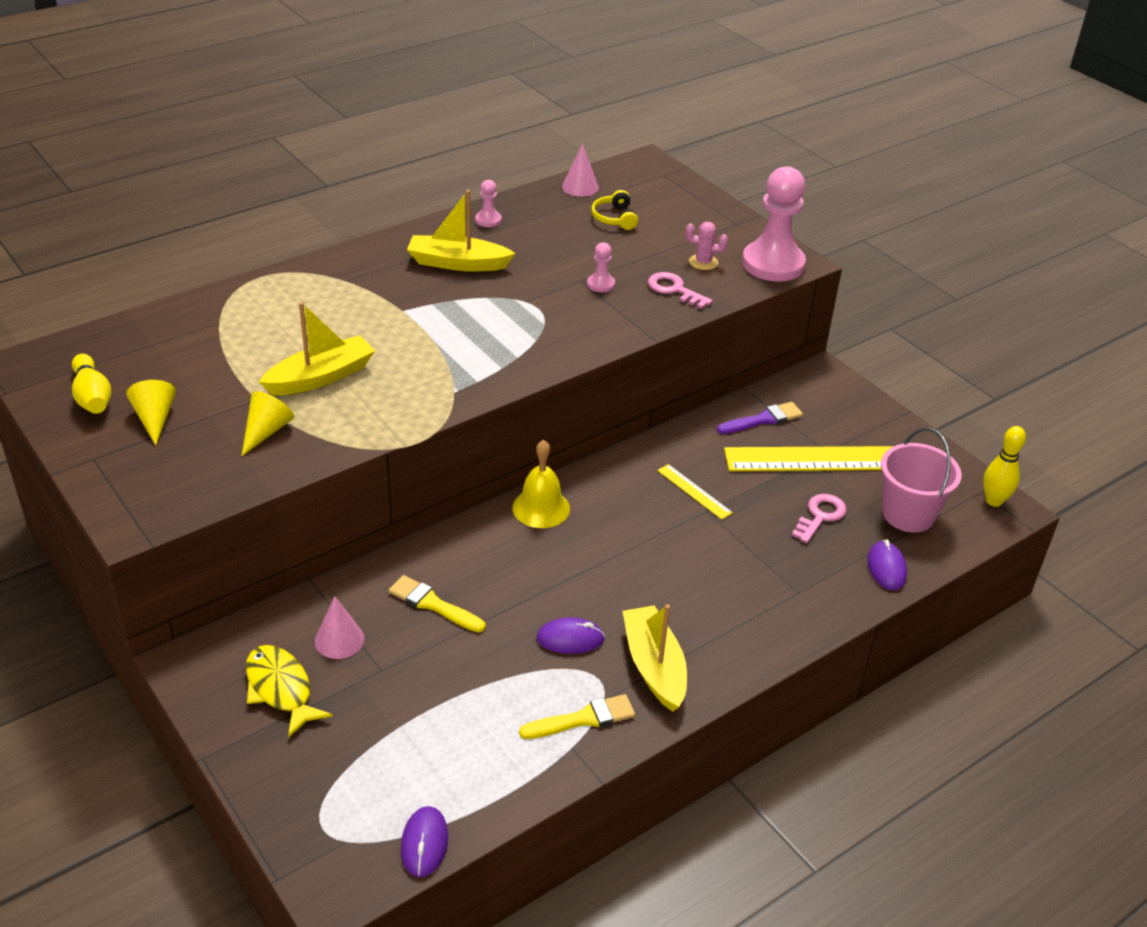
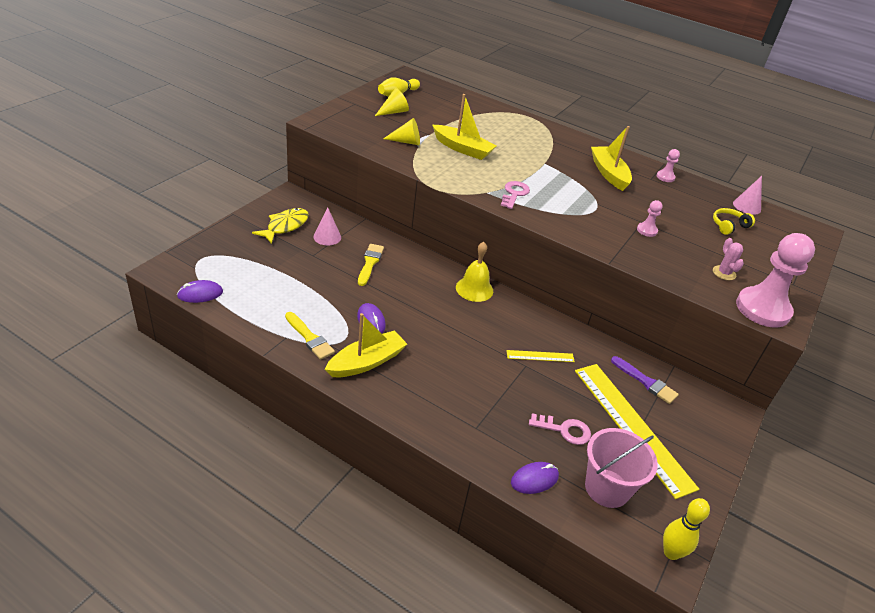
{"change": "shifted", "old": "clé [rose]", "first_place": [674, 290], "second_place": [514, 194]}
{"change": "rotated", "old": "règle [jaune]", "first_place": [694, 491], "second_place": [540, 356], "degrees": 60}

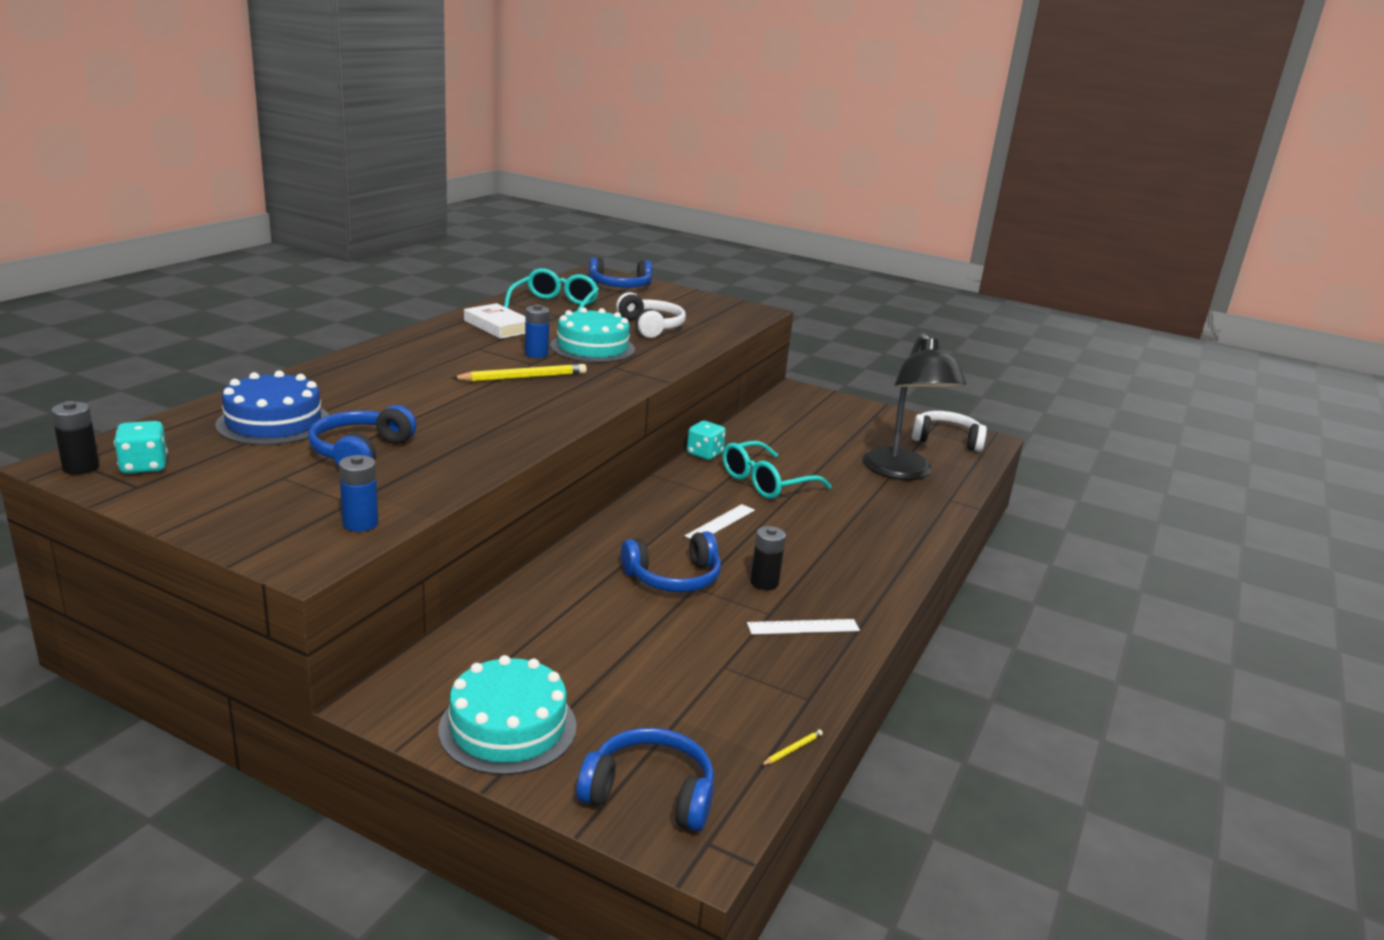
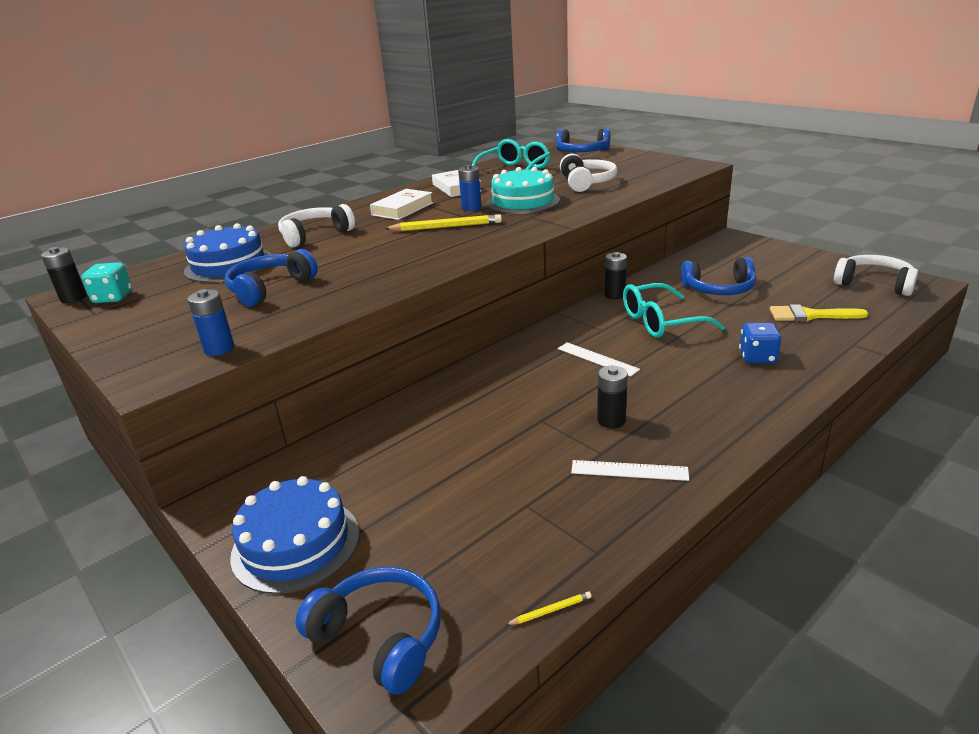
{"change": "new", "new": "casque audio [blanc]", "second_place": [315, 235]}
{"change": "new", "new": "livre [blanc]", "second_place": [402, 209]}
{"change": "new", "new": "dé [bleu]", "second_place": [757, 357]}
{"change": "shifted", "old": "casque audio [bleu]", "first_place": [673, 577], "second_place": [719, 289]}
{"change": "swapped", "old": "dé [turquoise]", "new": "pile [noir]", "first_place": [704, 454], "second_place": [615, 295]}
{"change": "swapped", "old": "lampe [noir]", "new": "pinceau [jaune]", "first_place": [902, 472], "second_place": [810, 315]}
{"change": "repainted", "old": "gâteau [turquoise]", "new": "gâteau [bleu]", "first_place": [508, 727], "second_place": [296, 544]}
{"change": "rotated", "old": "règle [blanc]", "first_place": [720, 523], "second_place": [597, 359], "degrees": 75}

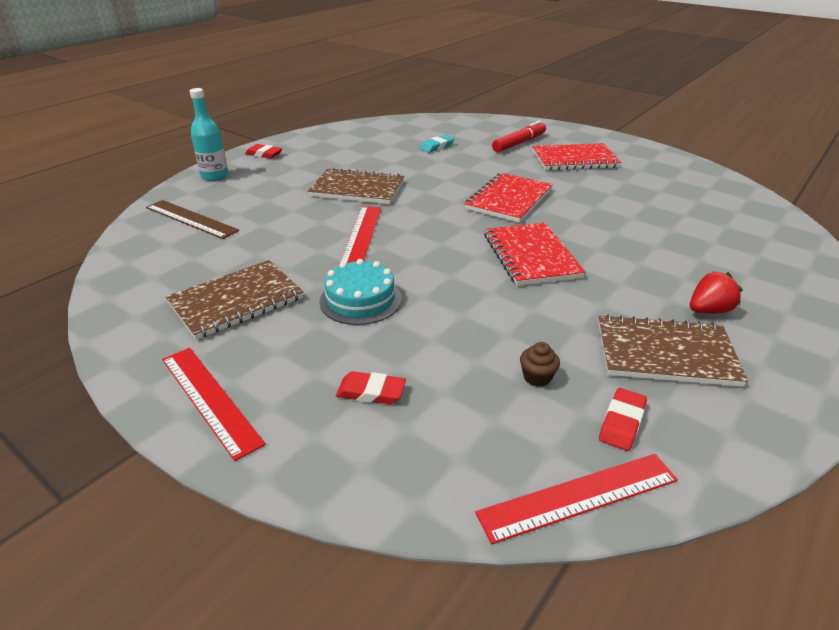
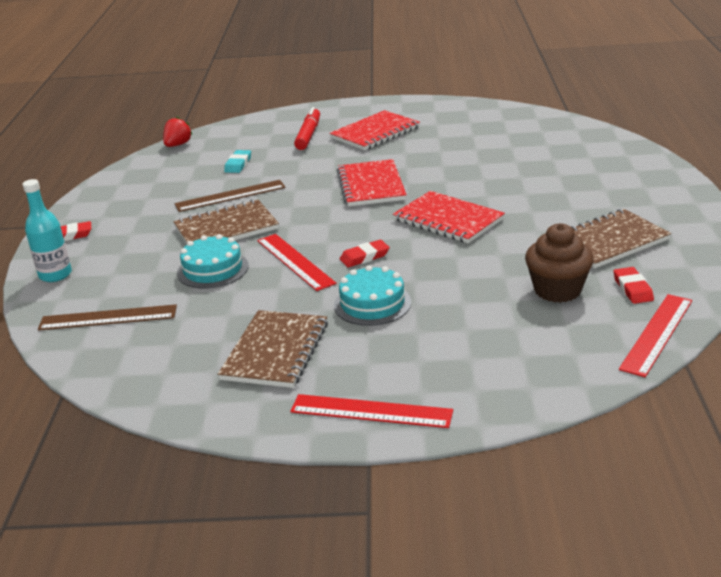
{"change": "new", "new": "règle [marron]", "second_place": [230, 196]}
{"change": "new", "new": "gâteau [turquoise]", "second_place": [212, 269]}
{"change": "shifted", "old": "gomme [rouge]", "first_place": [371, 392], "second_place": [364, 257]}
{"change": "shifted", "old": "fraise [rouge]", "first_place": [708, 310], "second_place": [178, 145]}
{"change": "scaled", "old": "muffin [marron]", "first_place": [537, 377], "second_place": [557, 290], "factor": 2.11}

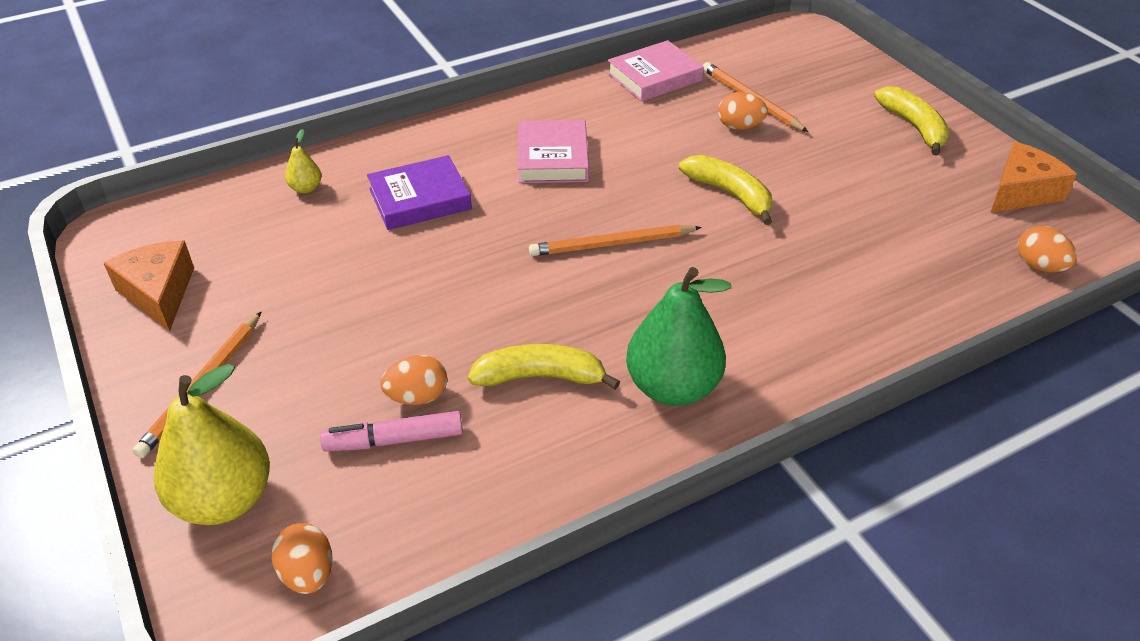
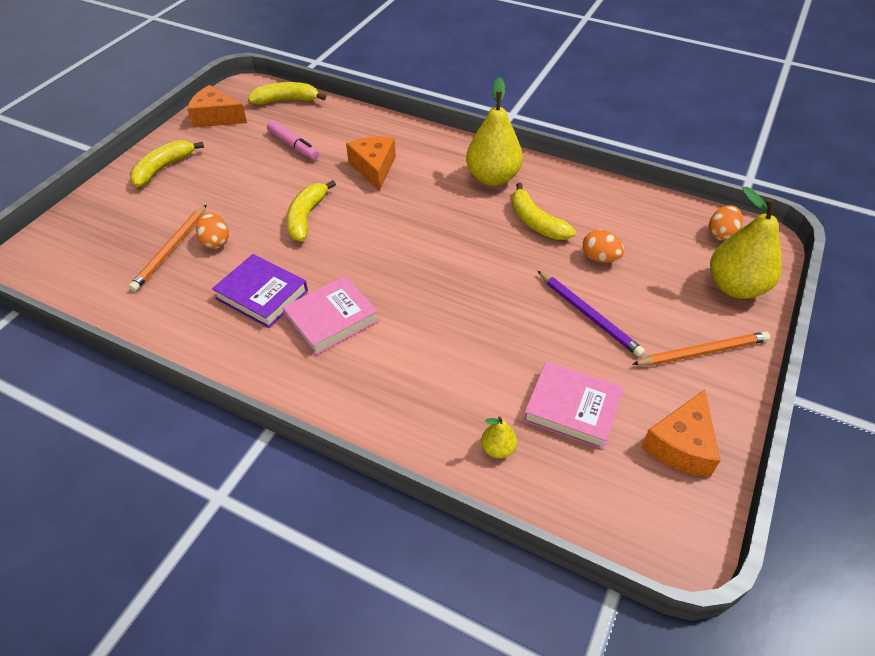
{"change": "gone", "old": "crayon [orange]", "first_place": [612, 244]}
{"change": "new", "new": "fromage [orange]", "second_place": [374, 168]}
{"change": "new", "new": "crayon [violet]", "second_place": [589, 315]}
{"change": "shifted", "old": "feutre [rose]", "first_place": [394, 440], "second_place": [293, 146]}
{"change": "shifted", "old": "livre [violet]", "first_place": [420, 199], "second_place": [262, 294]}
{"change": "shifted", "old": "livre [rose]", "first_place": [654, 77], "second_place": [572, 408]}
{"change": "swapped", "old": "œuf [orange]", "new": "banane [jaune]", "first_place": [1039, 266], "second_place": [286, 100]}
{"change": "repainted", "old": "poire [vert]", "new": "poire [jaune]", "first_place": [672, 387], "second_place": [492, 178]}

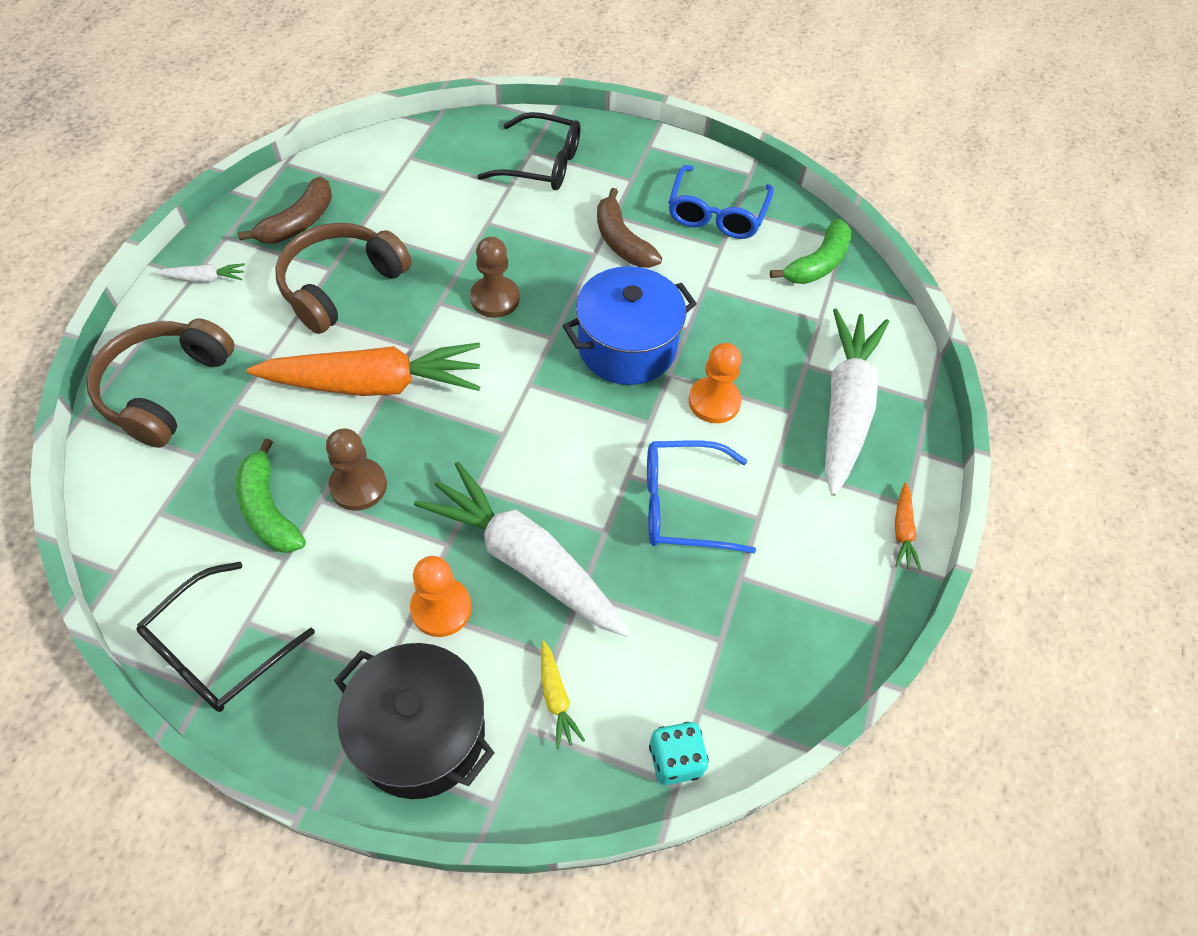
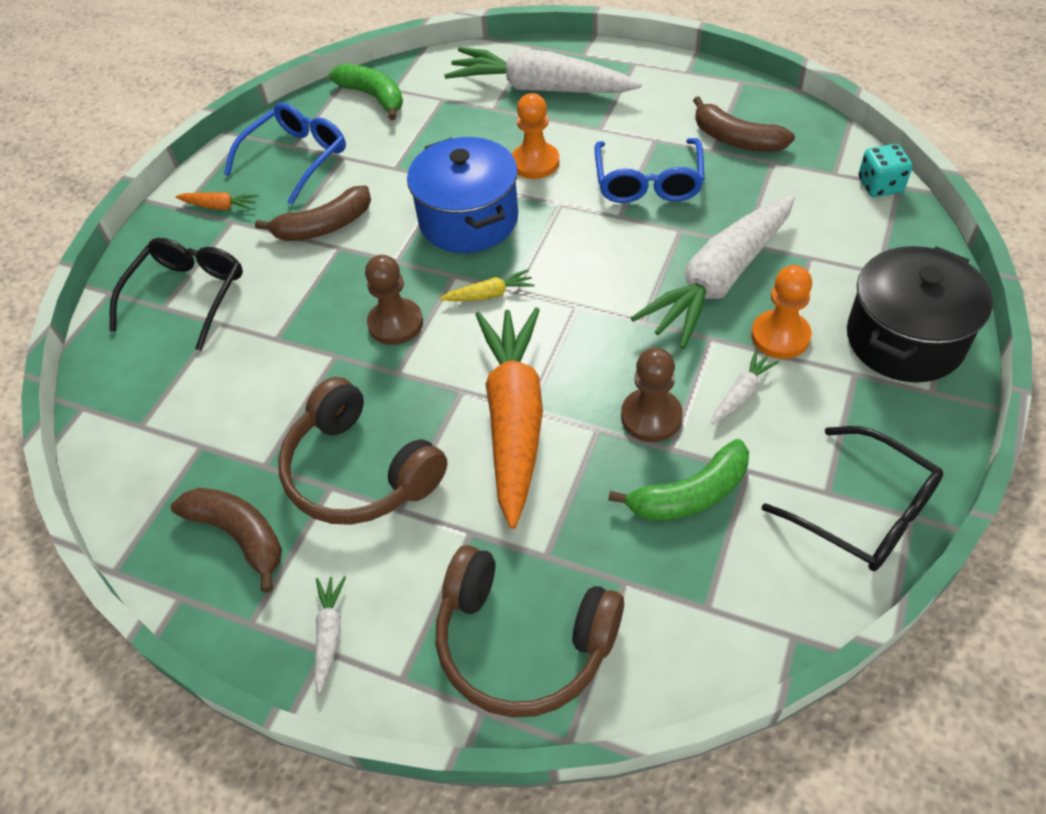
{"change": "new", "new": "banane [marron]", "second_place": [736, 139]}
{"change": "new", "new": "carotte [blanc]", "second_place": [741, 393]}
{"change": "shifted", "old": "carotte [jaune]", "first_place": [556, 698], "second_place": [489, 294]}
{"change": "shifted", "old": "carotte [orange]", "first_place": [902, 531], "second_place": [220, 206]}
{"change": "rotated", "old": "lunettes [bleu]", "first_place": [717, 213], "second_place": [296, 159], "degrees": -75}

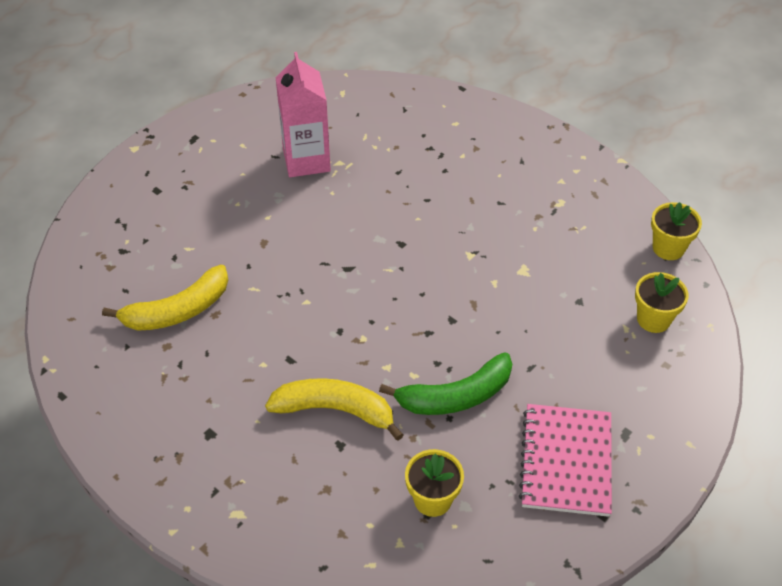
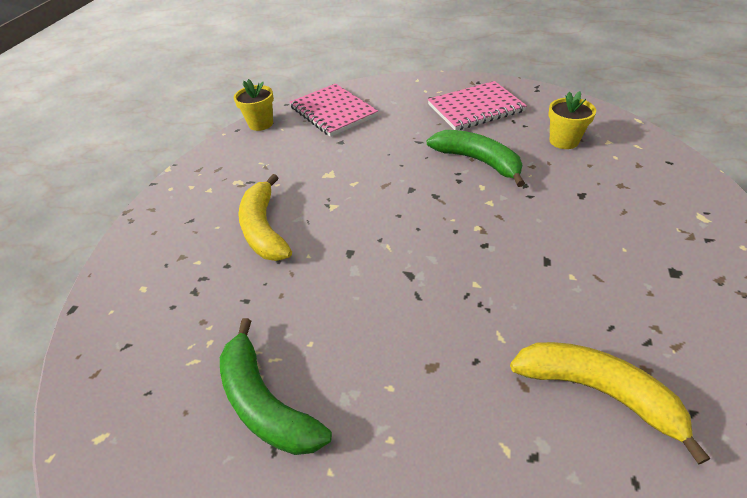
{"change": "shifted", "old": "banane [jaune]", "first_place": [335, 410], "second_place": [264, 229]}
{"change": "swapped", "old": "brique de lait [rose]", "new": "banane [vert]", "first_place": [306, 160], "second_place": [265, 402]}
{"change": "swapped", "old": "pot de fleurs [jaune]", "new": "carnet [rose]", "first_place": [653, 319], "second_place": [333, 112]}

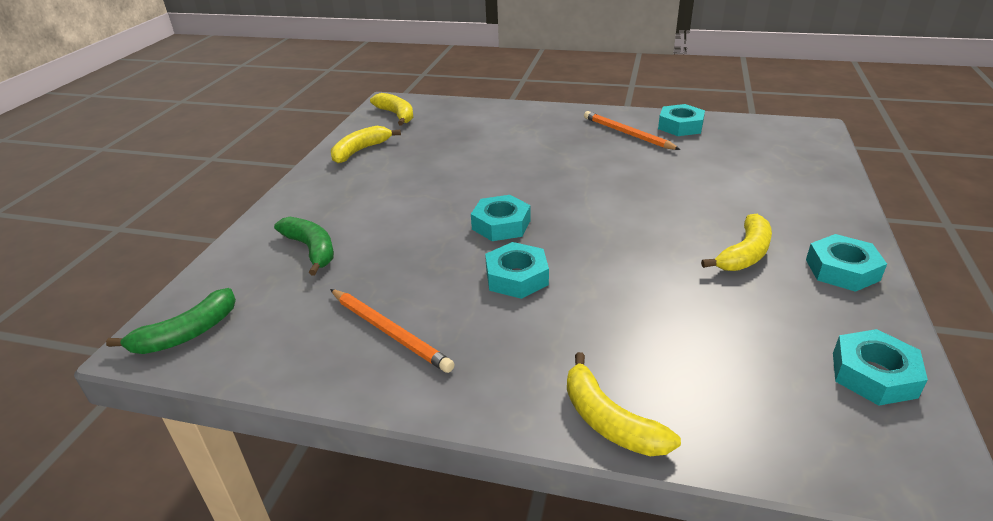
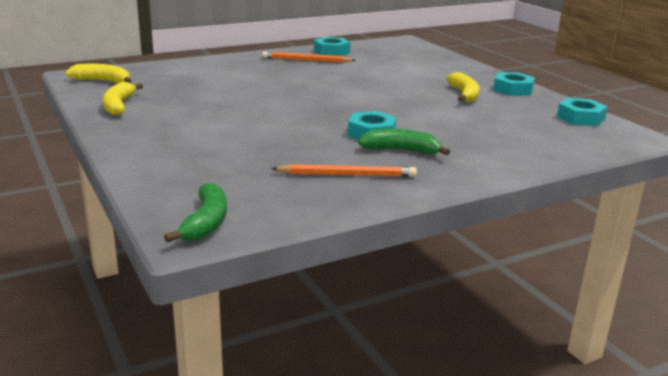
{"change": "gone", "old": "écrou [turquoise]", "first_place": [501, 225]}
{"change": "gone", "old": "banane [jaune]", "first_place": [609, 421]}
{"change": "shifted", "old": "banane [vert]", "first_place": [311, 249], "second_place": [401, 150]}

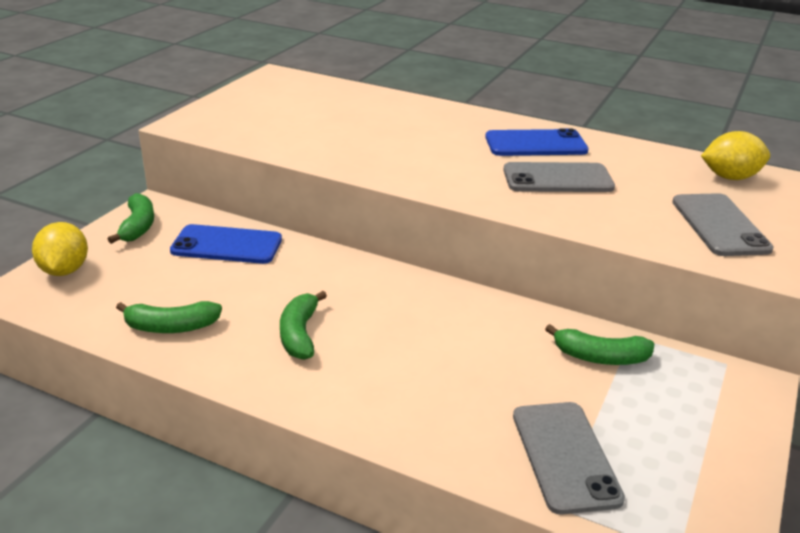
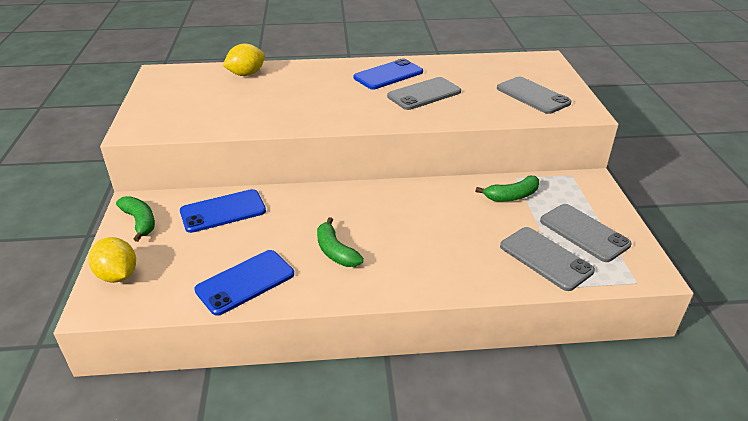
{"change": "new", "new": "téléphone [gris]", "second_place": [584, 232]}
{"change": "shifted", "old": "citron [jaune]", "first_place": [730, 177], "second_place": [246, 74]}
{"change": "swapped", "old": "banane [vert]", "new": "téléphone [bleu]", "first_place": [171, 327], "second_place": [245, 282]}

